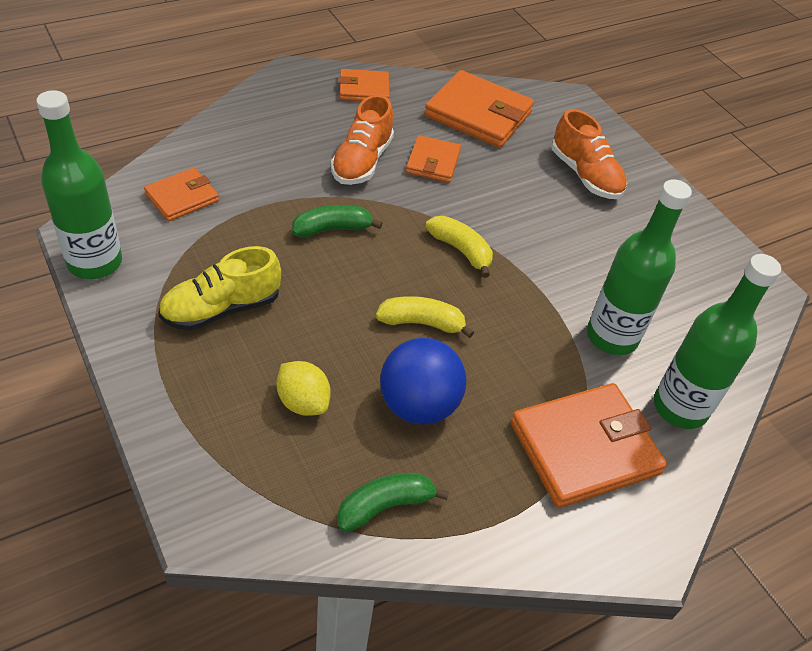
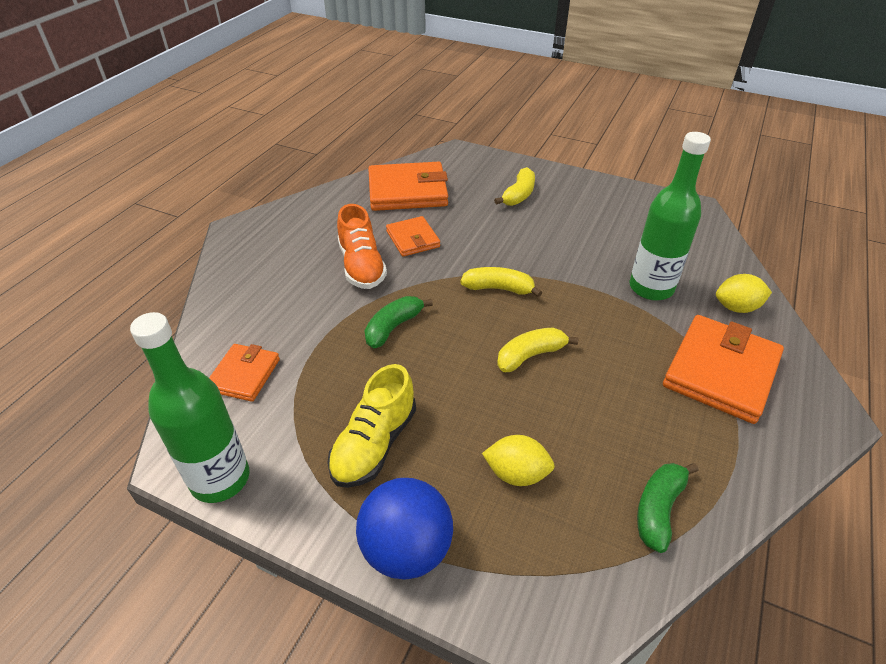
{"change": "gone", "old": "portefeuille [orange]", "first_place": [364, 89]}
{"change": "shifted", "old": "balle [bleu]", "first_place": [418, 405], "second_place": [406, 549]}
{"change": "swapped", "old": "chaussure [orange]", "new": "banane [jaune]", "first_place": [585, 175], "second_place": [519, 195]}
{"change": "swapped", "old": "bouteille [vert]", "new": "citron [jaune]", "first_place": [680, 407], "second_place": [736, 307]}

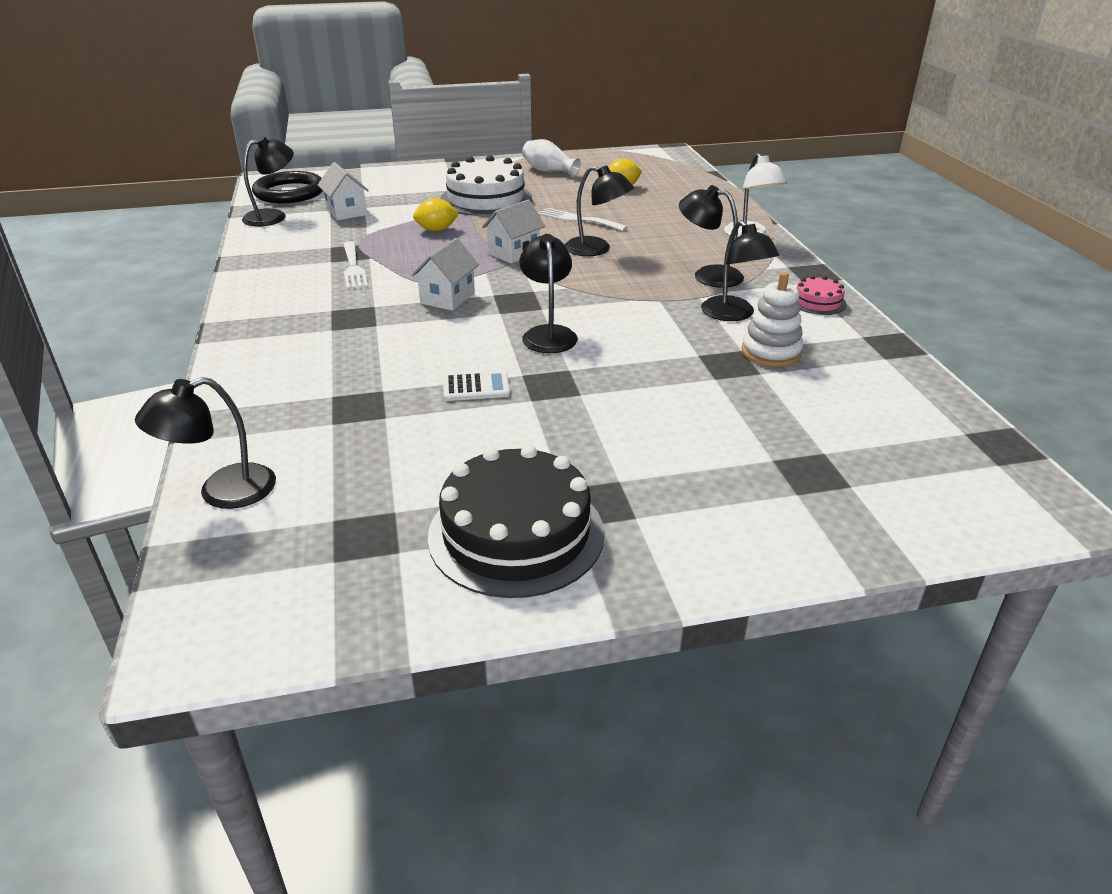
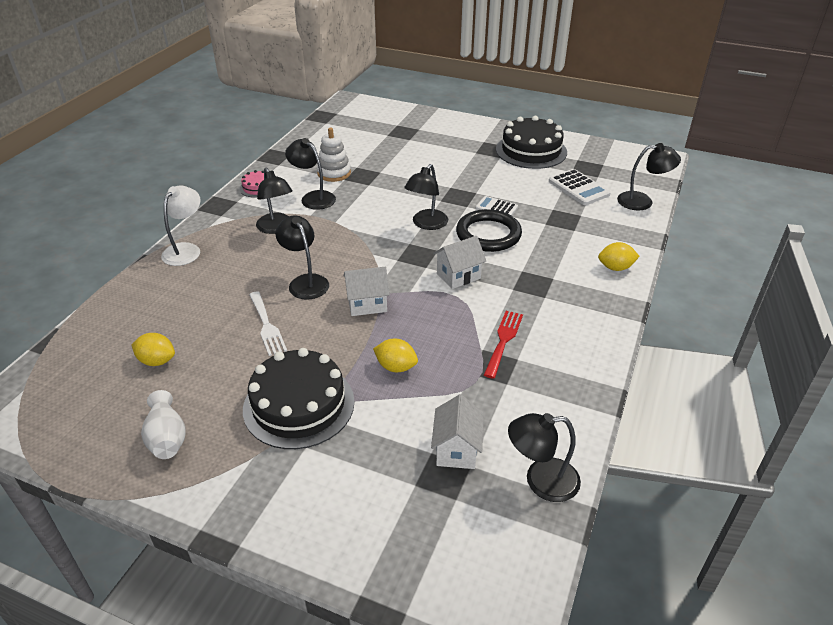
{"change": "new", "new": "calculatrice [blanc]", "second_place": [578, 188]}
{"change": "new", "new": "citron [jaune]", "second_place": [615, 268]}
{"change": "shifted", "old": "anneau [noir]", "first_place": [289, 192], "second_place": [488, 234]}
{"change": "repainted", "old": "fourchette [blanc]", "new": "fourchette [rouge]", "first_place": [353, 268], "second_place": [503, 340]}
{"change": "repainted", "old": "gâteau [blanc]", "new": "gâteau [noir]", "first_place": [486, 199], "second_place": [299, 405]}
{"change": "rotated", "old": "lampe [noir]", "first_place": [733, 315], "second_place": [313, 197], "degrees": -60}

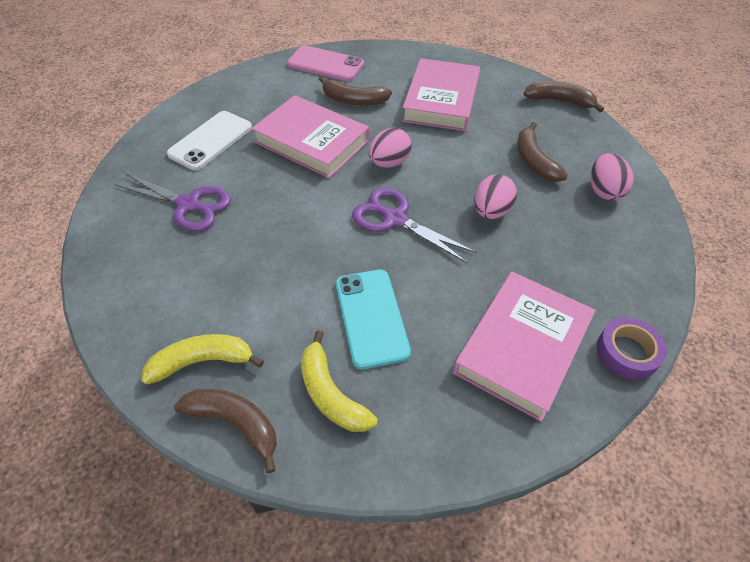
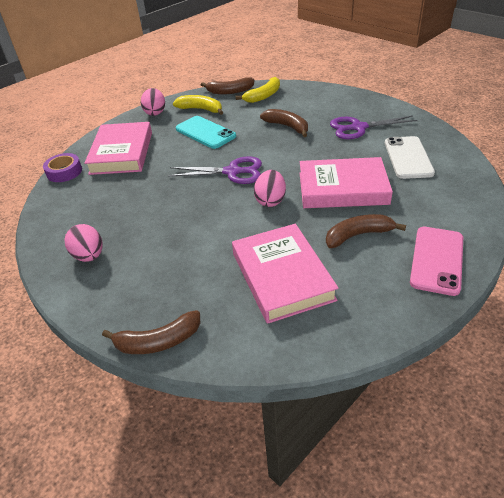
{"change": "shifted", "old": "œuf [rose]", "first_place": [491, 211], "second_place": [155, 112]}
{"change": "shifted", "old": "banane [marron]", "first_place": [534, 161], "second_place": [287, 127]}
{"change": "rotated", "old": "téléphone [rose]", "first_place": [325, 64], "second_place": [437, 260], "degrees": -60}

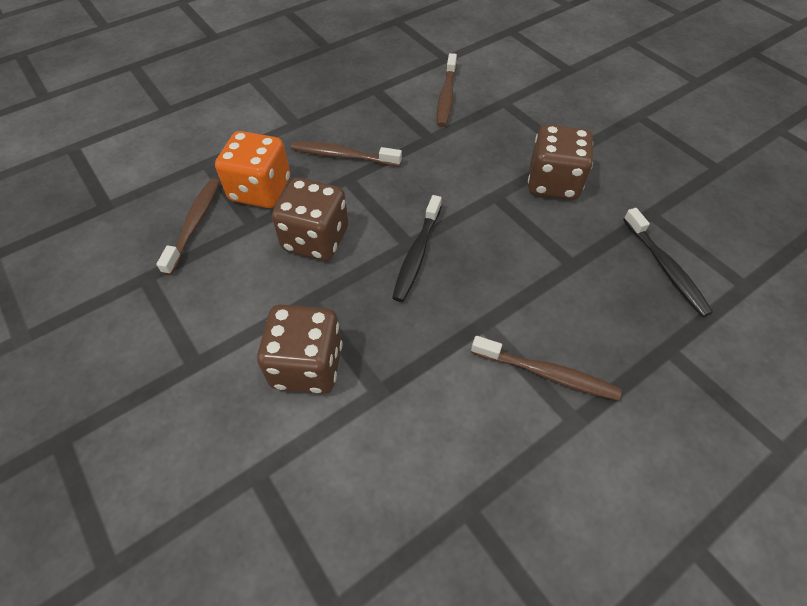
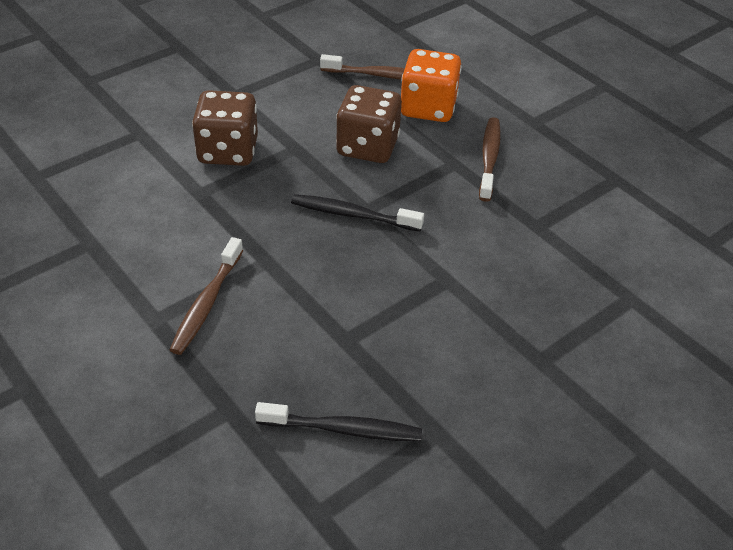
{"change": "gone", "old": "brosse à dents [marron]", "first_place": [446, 96]}
{"change": "gone", "old": "dé [marron]", "first_place": [553, 183]}
{"change": "rotated", "old": "brosse à dents [noir]", "first_place": [665, 268], "second_place": [343, 429], "degrees": -150}

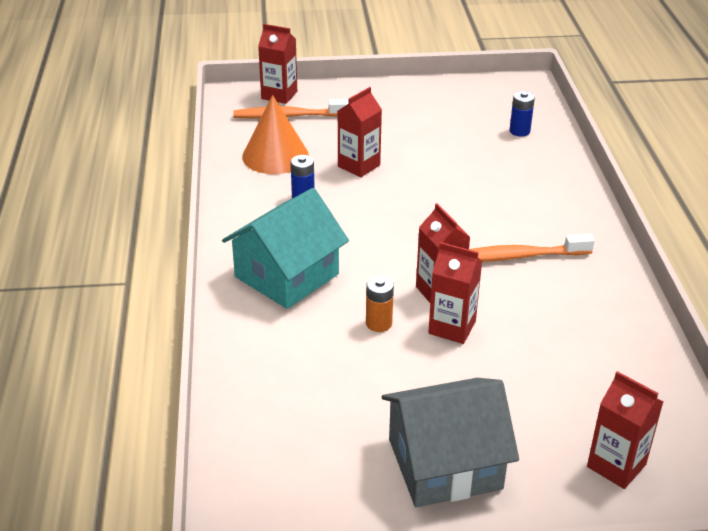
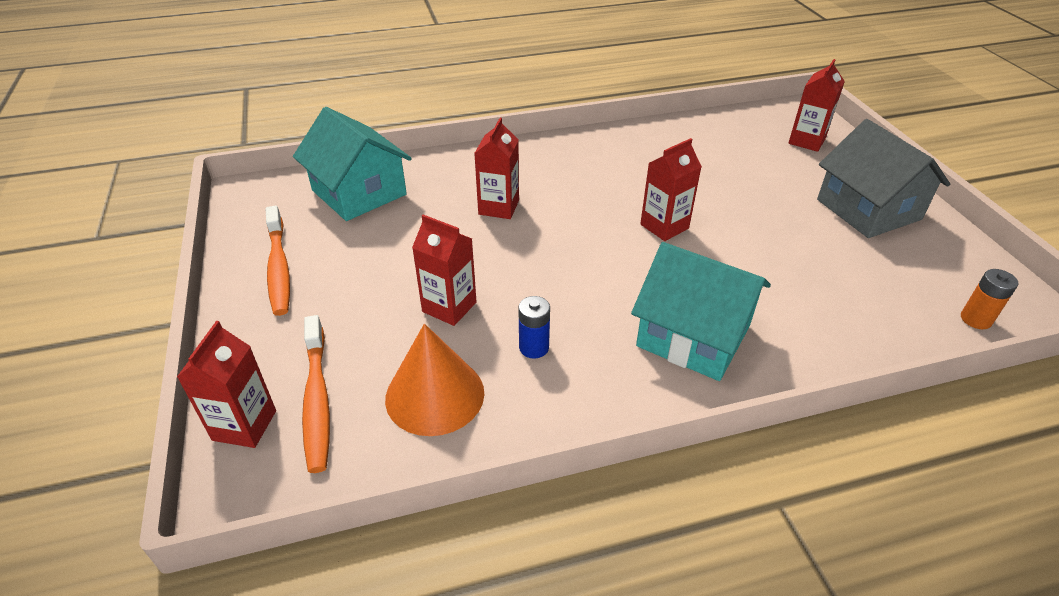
{"change": "shifted", "old": "pile [orange]", "first_place": [379, 323], "second_place": [975, 319]}
{"change": "shifted", "old": "brique de lait [rouge]", "first_place": [452, 327], "second_place": [499, 207]}
{"change": "shifted", "old": "brosse à dents [orange]", "first_place": [517, 256], "second_place": [278, 268]}
{"change": "swapped", "old": "pile [bleu]", "new": "maison [turquoise]", "first_place": [519, 131], "second_place": [359, 192]}

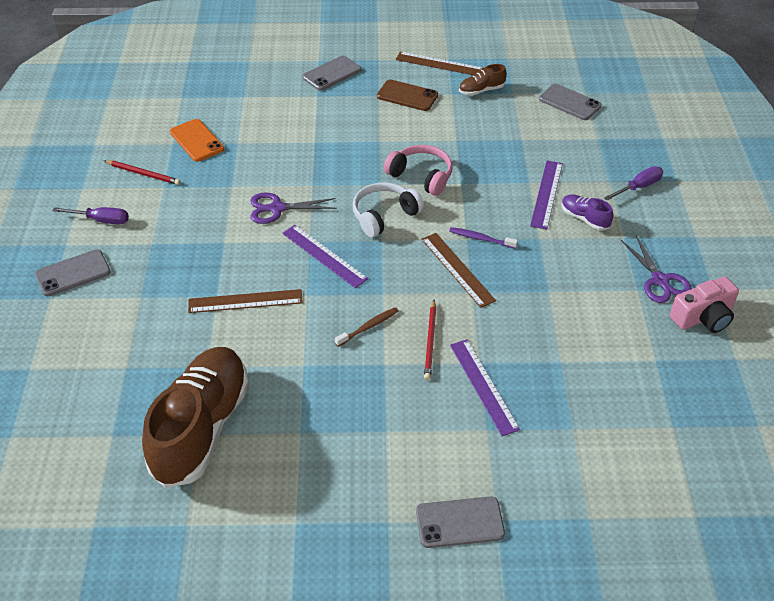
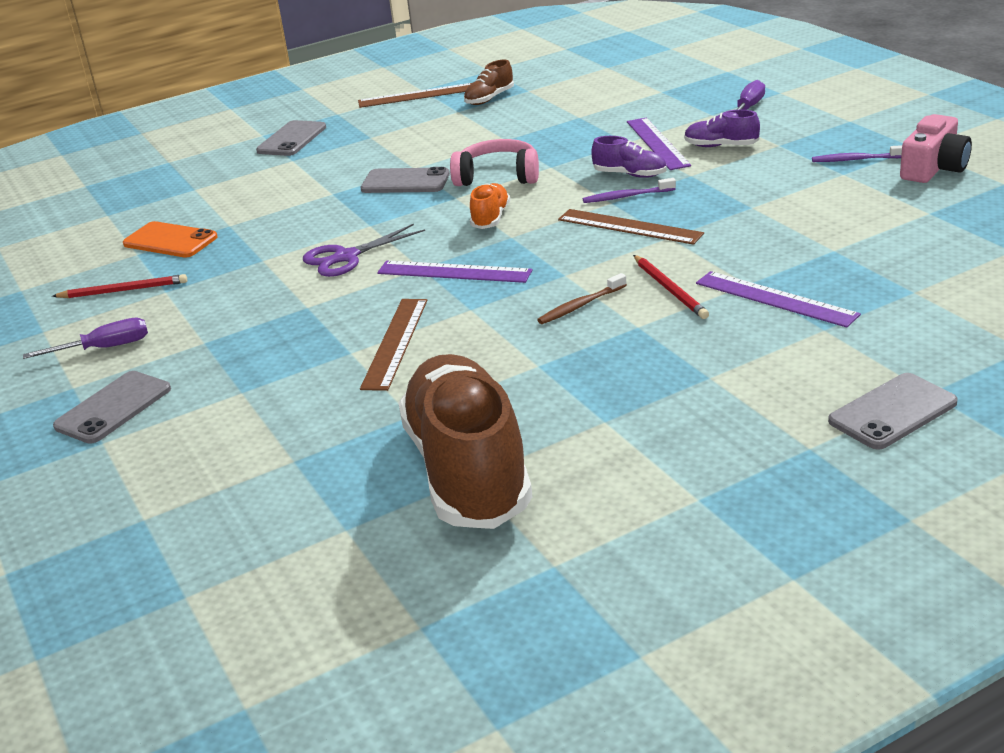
{"change": "gone", "old": "téléphone [marron]", "first_place": [407, 96]}
{"change": "new", "new": "chaussure [violet]", "second_place": [630, 175]}
{"change": "shifted", "old": "téléphone [gris]", "first_place": [569, 102], "second_place": [405, 182]}
{"change": "swapped", "old": "casque audio [blanc]", "new": "chaussure [orange]", "first_place": [384, 216], "second_place": [490, 218]}
{"change": "swapped", "old": "ciseaux [violet]", "new": "brosse à dents [violet]", "first_place": [660, 280], "second_place": [856, 160]}
{"change": "rotated", "old": "règle [marron]", "first_place": [245, 301], "second_place": [395, 343], "degrees": -45}
{"change": "rotated", "old": "brosse à dents [marron]", "first_place": [368, 327], "second_place": [580, 305], "degrees": -150}

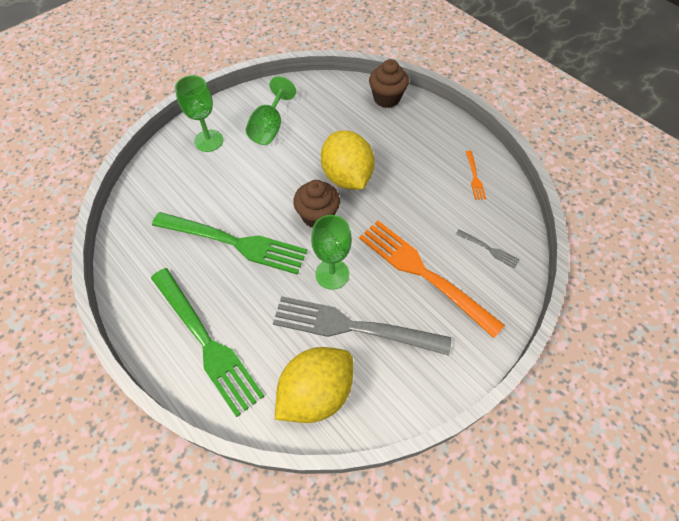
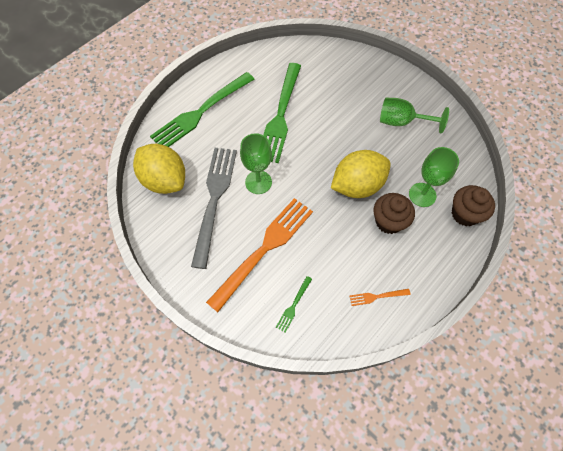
{"change": "shifted", "old": "verre à pied [vert]", "first_place": [208, 141], "second_place": [422, 195]}
{"change": "shifted", "old": "muffin [marron]", "first_place": [317, 216], "second_place": [388, 221]}
{"change": "repainted", "old": "fourchette [gris]", "new": "fourchette [vert]", "first_place": [489, 249], "second_place": [293, 305]}

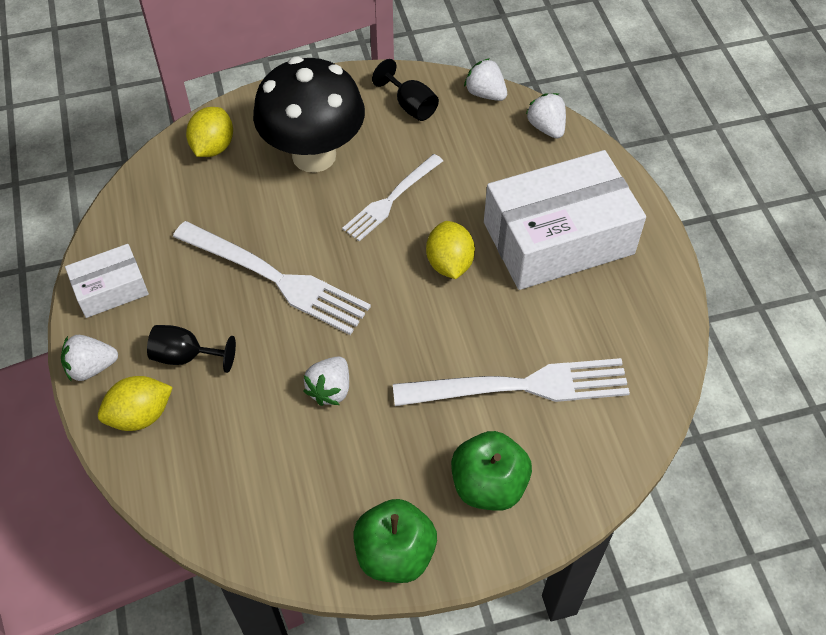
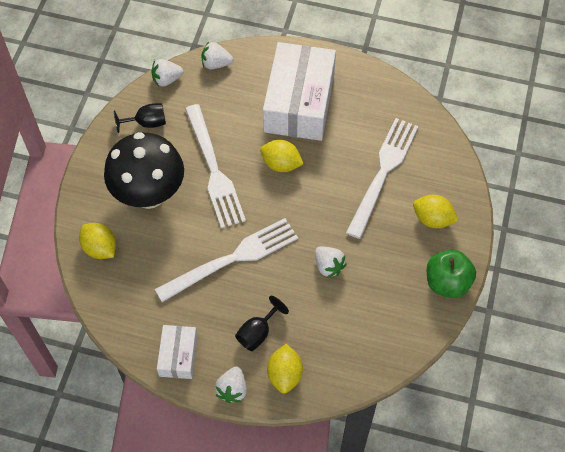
{"change": "swapped", "old": "pomme [vert]", "new": "citron [jaune]", "first_place": [488, 485], "second_place": [432, 219]}
{"change": "scaled", "old": "fourchette [blanc]", "first_place": [390, 200], "second_place": [214, 170], "factor": 1.58}

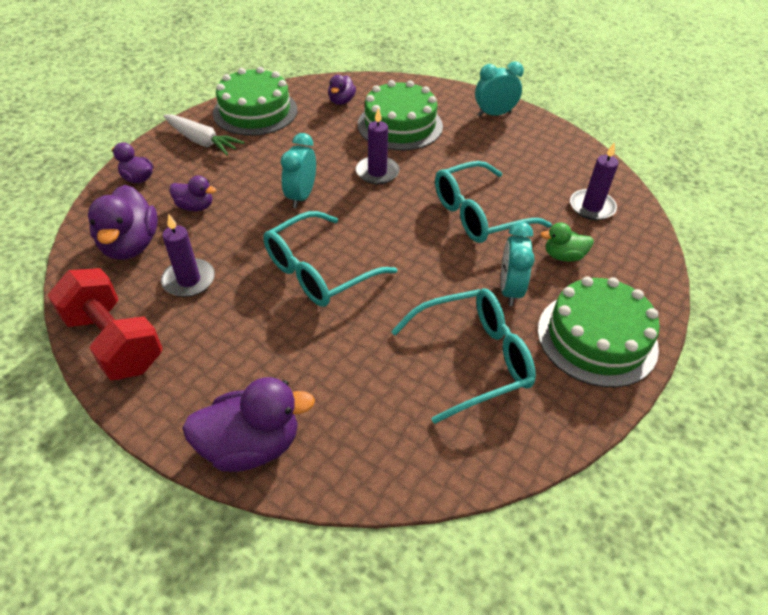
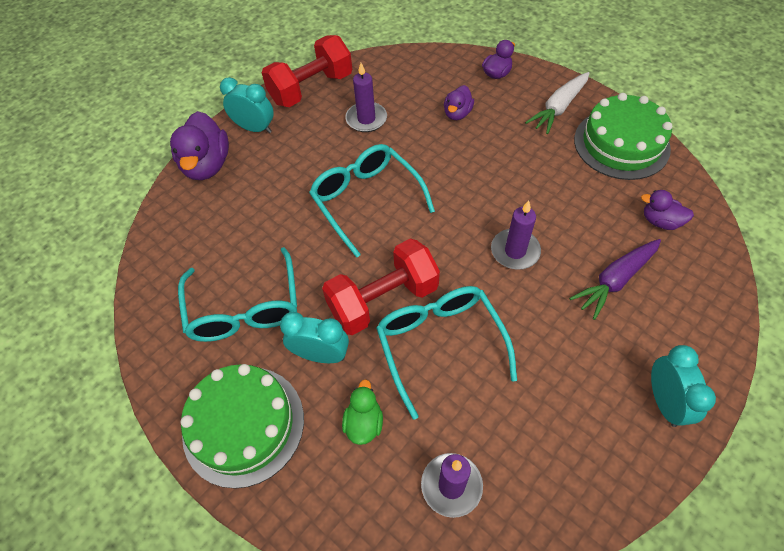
{"change": "gone", "old": "canard [violet]", "first_place": [131, 245]}
{"change": "new", "new": "haltère [rouge]", "second_place": [383, 300]}
{"change": "shifted", "old": "réveil [turquoise]", "first_place": [301, 196], "second_place": [255, 128]}
{"change": "swapped", "old": "gâteau [vert]", "new": "carotte [violet]", "first_place": [400, 125], "second_place": [615, 280]}

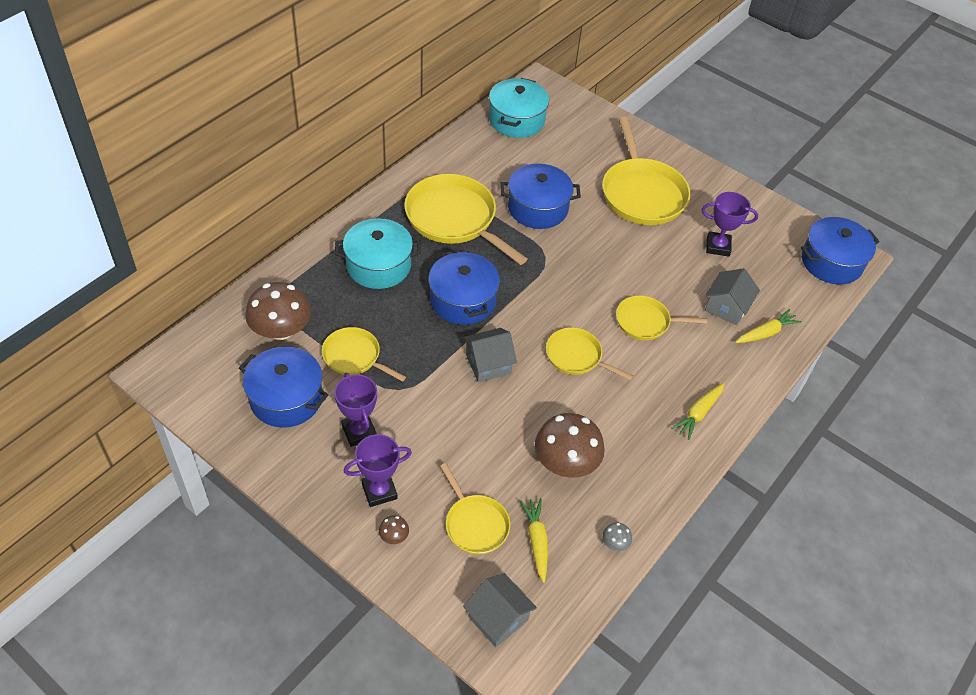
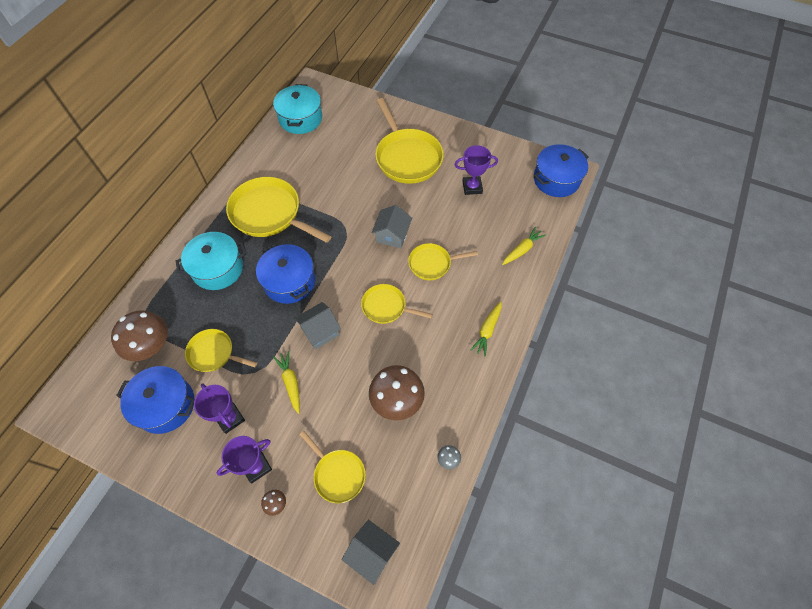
{"change": "gone", "old": "marmite [bleu]", "first_place": [537, 208]}
{"change": "shifted", "old": "carotte [jaune]", "first_place": [536, 541], "second_place": [291, 383]}
{"change": "shifted", "old": "maison [gris]", "first_place": [727, 307], "second_place": [392, 235]}

